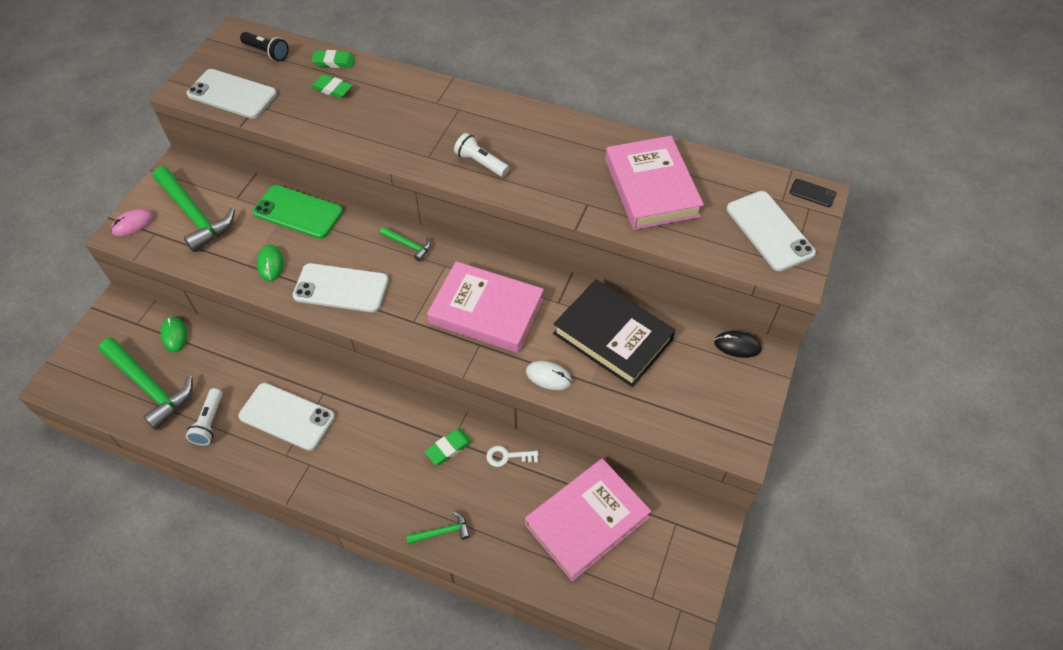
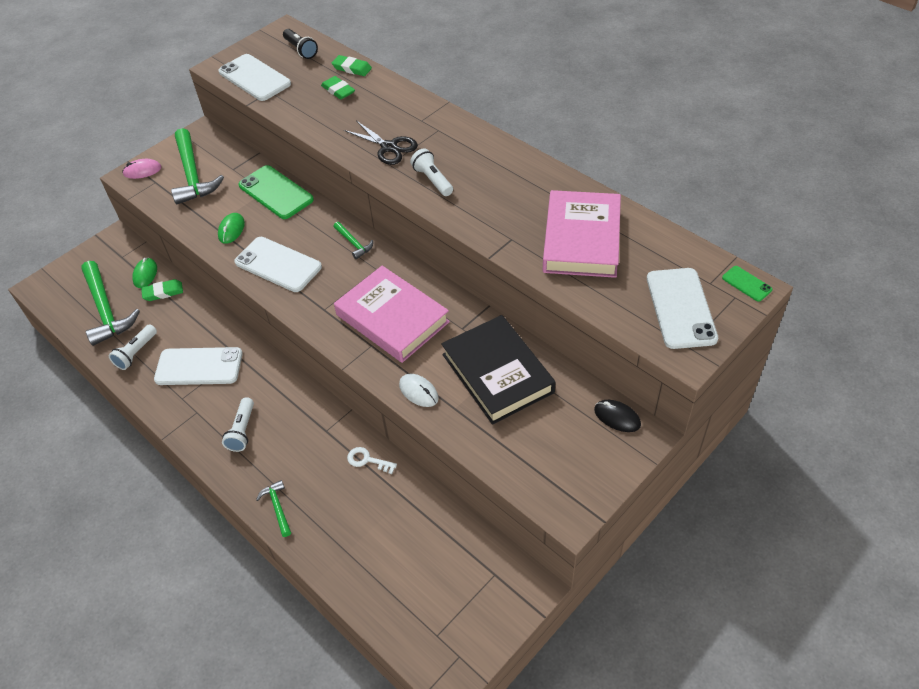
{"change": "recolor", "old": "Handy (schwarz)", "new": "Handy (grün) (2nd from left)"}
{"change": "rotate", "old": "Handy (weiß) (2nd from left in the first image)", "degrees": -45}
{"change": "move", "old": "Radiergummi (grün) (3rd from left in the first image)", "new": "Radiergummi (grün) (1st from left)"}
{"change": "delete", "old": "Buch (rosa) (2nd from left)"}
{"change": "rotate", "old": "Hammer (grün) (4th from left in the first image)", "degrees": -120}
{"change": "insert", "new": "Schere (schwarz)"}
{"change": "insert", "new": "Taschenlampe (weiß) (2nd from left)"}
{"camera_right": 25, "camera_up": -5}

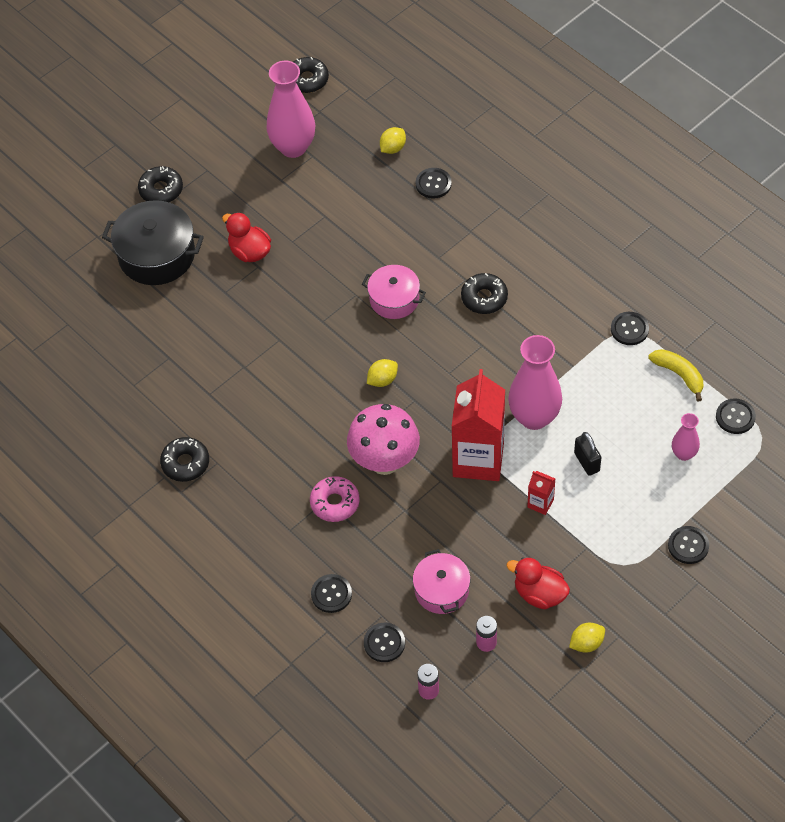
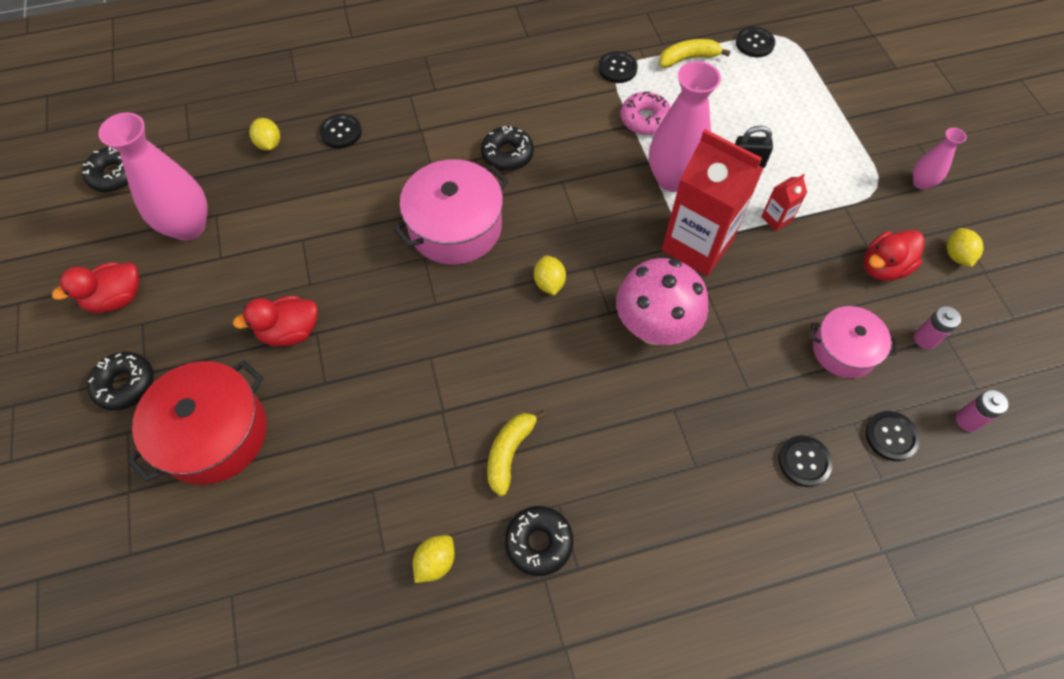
{"change": "recolor", "old": "Kochtopf (schwarz)", "new": "Kochtopf (rot)"}
{"change": "resize", "old": "Kochtopf (rosa) (1st from left)", "factor": 1.59}
{"change": "move", "old": "Vase (rosa) (3rd from left)"}
{"change": "move", "old": "Donut (rosa)"}
{"change": "delete", "old": "Knopf (schwarz) (5th from left)"}
{"change": "insert", "new": "Ente (rot) (1st from left)"}
{"change": "insert", "new": "Banane (gelb) (1st from left)"}
{"change": "insert", "new": "Zitrone (gelb) (2nd from left)"}
{"camera_right": -65, "camera_up": 5}

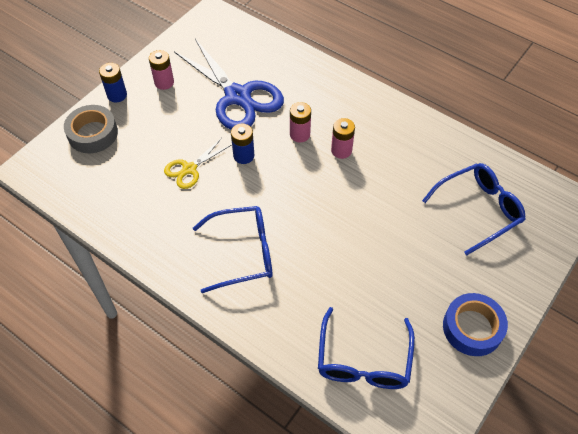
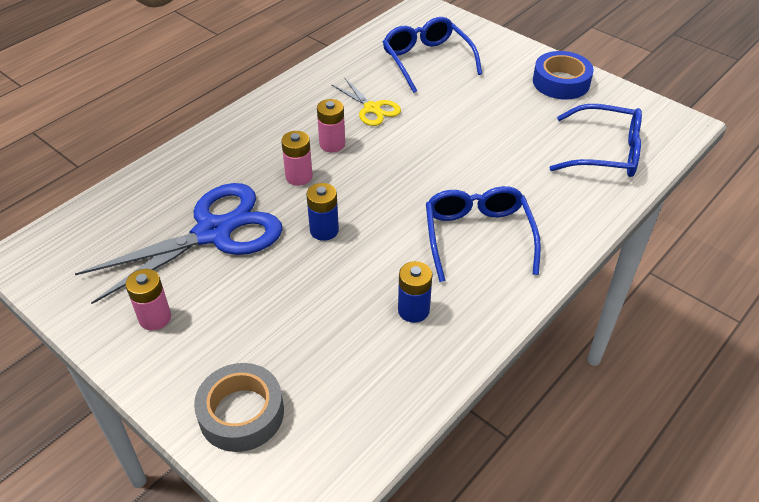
{"change": "move", "old": "Batterie (blau) (1st from left in the first image)", "new": "Batterie (blau) (2nd from left)"}
{"change": "move", "old": "Schere (gelb)"}
{"camera_right": -85, "camera_up": -10}

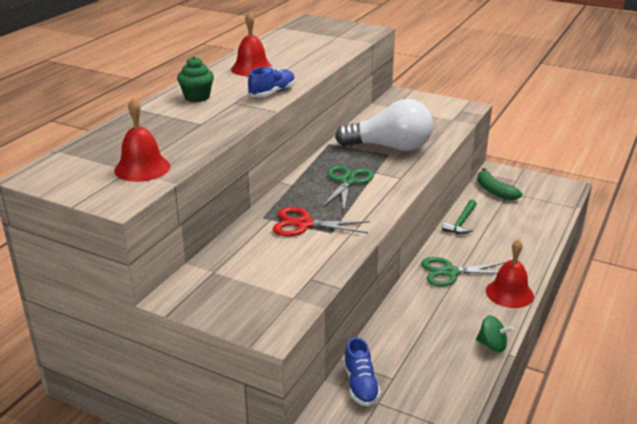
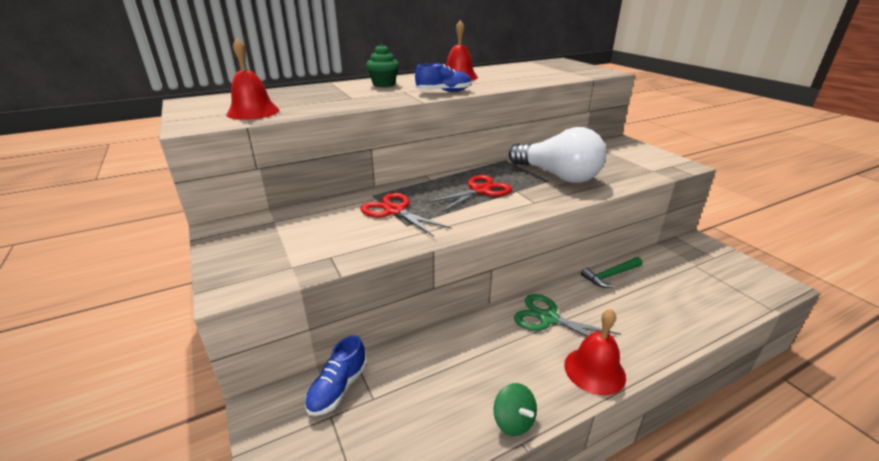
{"change": "recolor", "old": "Schere (grün) (1st from left)", "new": "Schere (rot) (2nd from left)"}
{"change": "delete", "old": "Banane (grün)"}
{"camera_right": 35, "camera_up": 0}

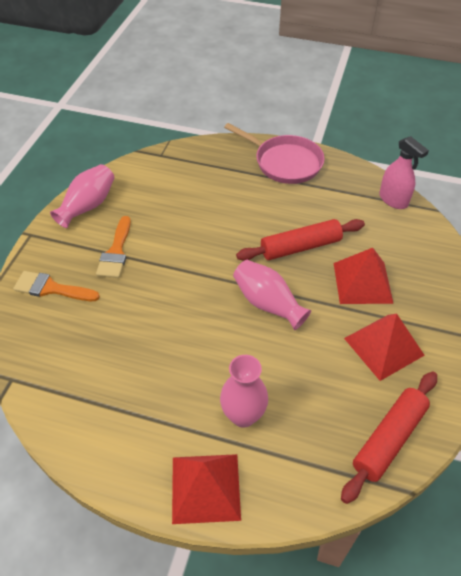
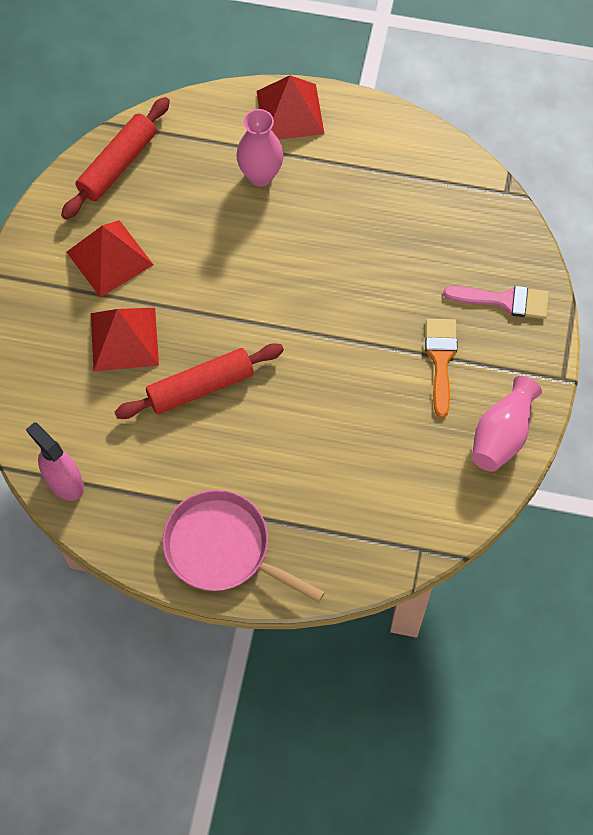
{"change": "delete", "old": "Vase (rosa) (3rd from left)"}
{"change": "recolor", "old": "Pinsel (orange) (1st from left)", "new": "Pinsel (rosa)"}
{"camera_right": 175, "camera_up": 15}

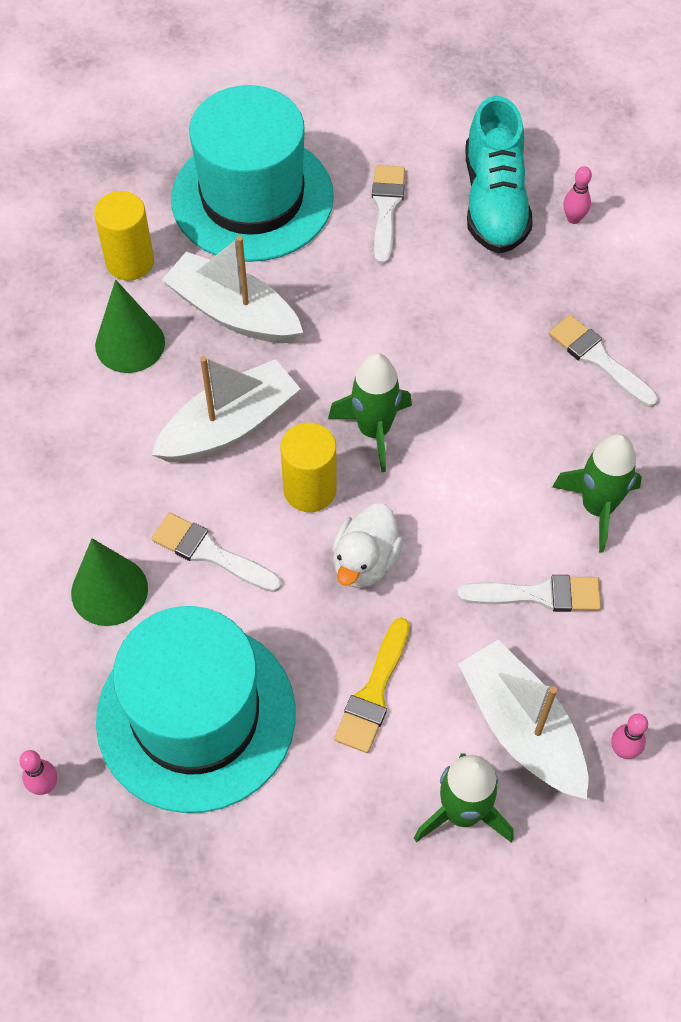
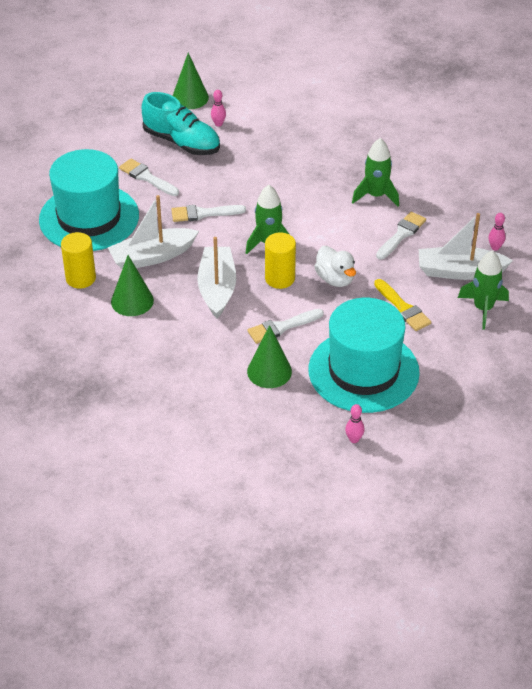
{"change": "move", "old": "Pinsel (weiß) (4th from left in the first image)", "new": "Pinsel (weiß) (2nd from left)"}
{"change": "insert", "new": "Kegel (grün) (2nd from left)"}
{"camera_right": -55, "camera_up": -15}

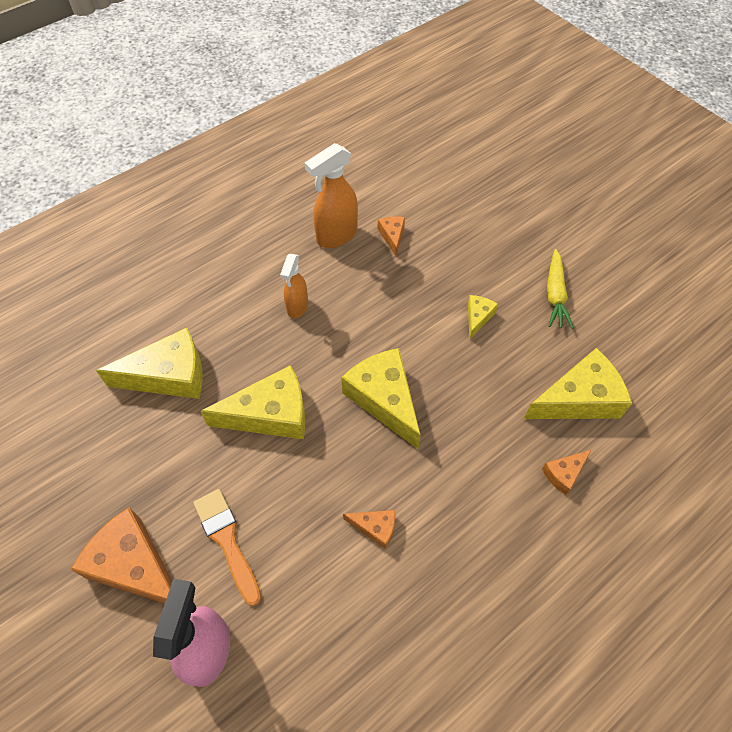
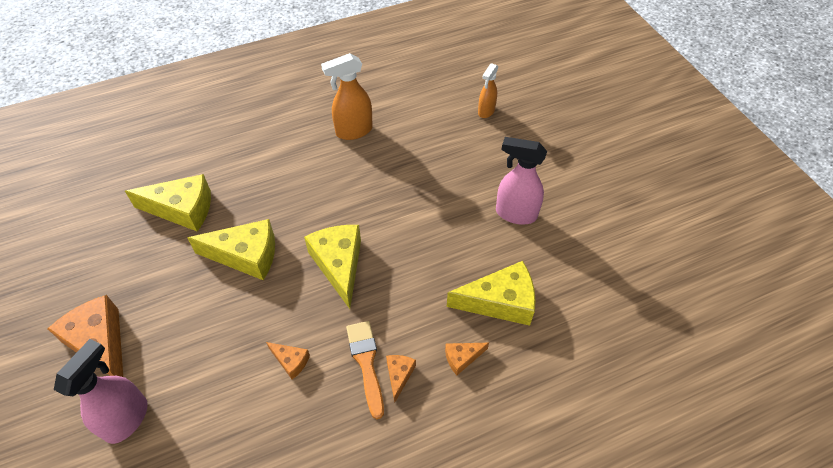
{"change": "move", "old": "Käse (orange) (3rd from left)"}
{"change": "replace", "old": "Karotte (gelb)", "new": "Sprühflasche (rosa) (2nd from left)"}
{"change": "move", "old": "Sprühflasche (orange) (1st from left in the first image)", "new": "Sprühflasche (orange) (2nd from left)"}
{"change": "delete", "old": "Käse (gelb) (4th from left)"}
{"change": "move", "old": "Pinsel (orange)"}
{"camera_right": 15, "camera_up": -5}

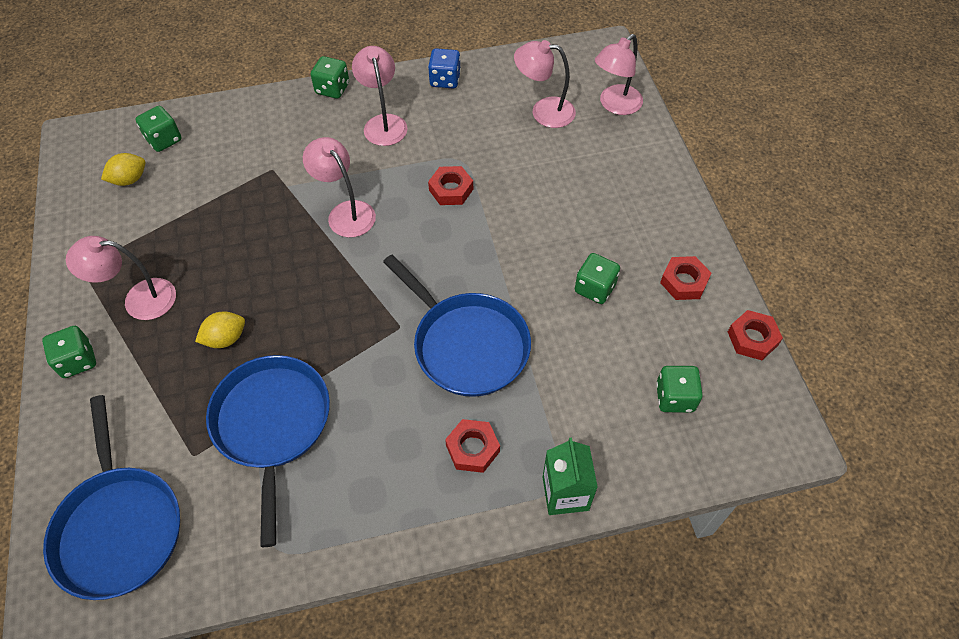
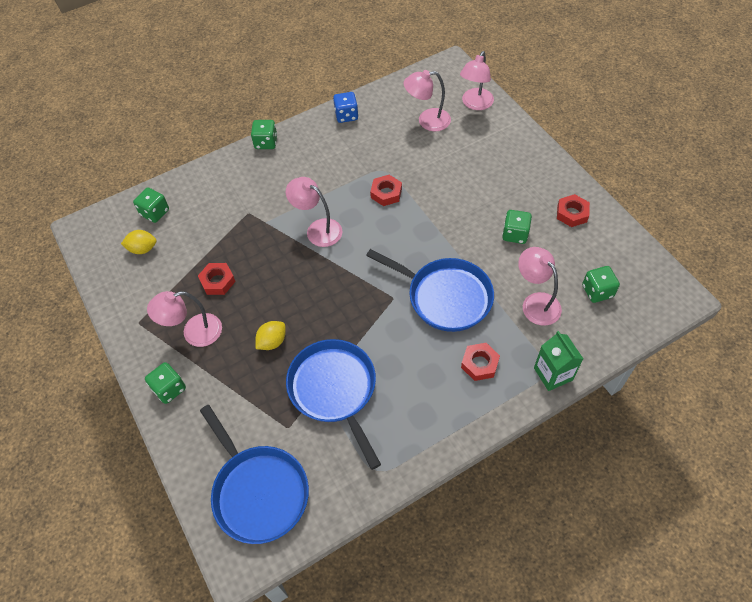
{"change": "move", "old": "Lampe (rosa) (3rd from left in the first image)", "new": "Lampe (rosa) (5th from left)"}
{"change": "rotate", "old": "Zitrone (gelb) (1st from left)", "degrees": 45}
{"change": "move", "old": "Sechskantmutter (rot) (4th from left in the first image)", "new": "Sechskantmutter (rot) (1st from left)"}
{"camera_right": -15, "camera_up": 0}

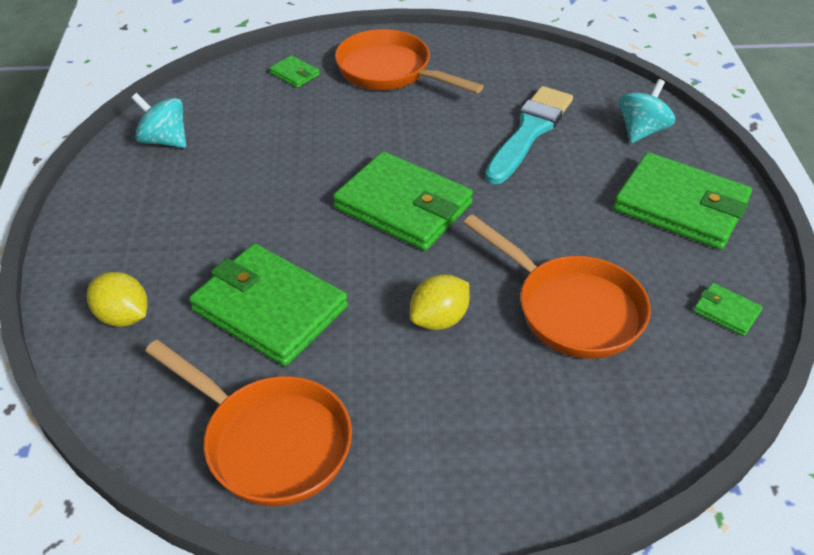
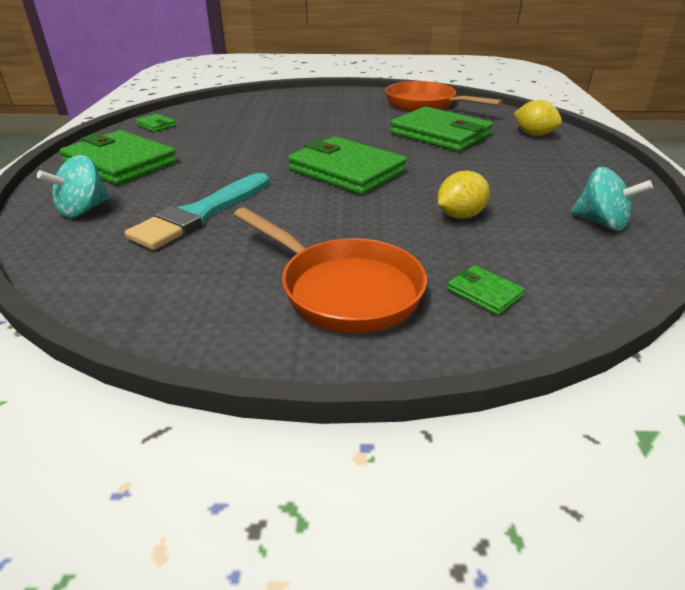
{"change": "delete", "old": "Pfanne (orange) (3rd from left)"}
{"change": "move", "old": "Zitrone (gelb) (2nd from left in the first image)", "new": "Zitrone (gelb) (1st from left)"}
{"camera_right": -175, "camera_up": -10}

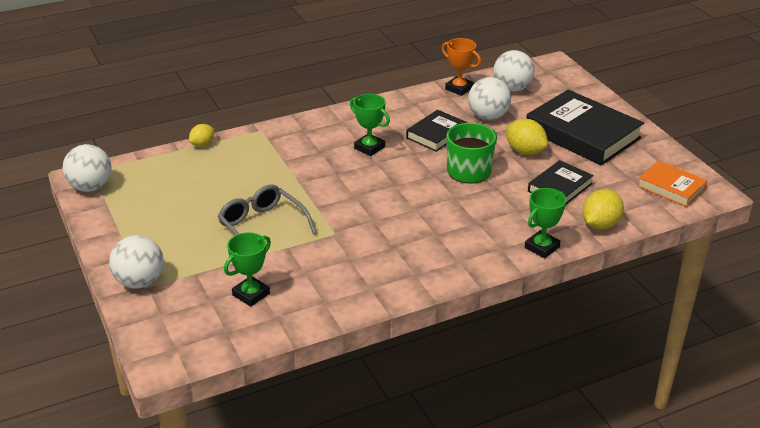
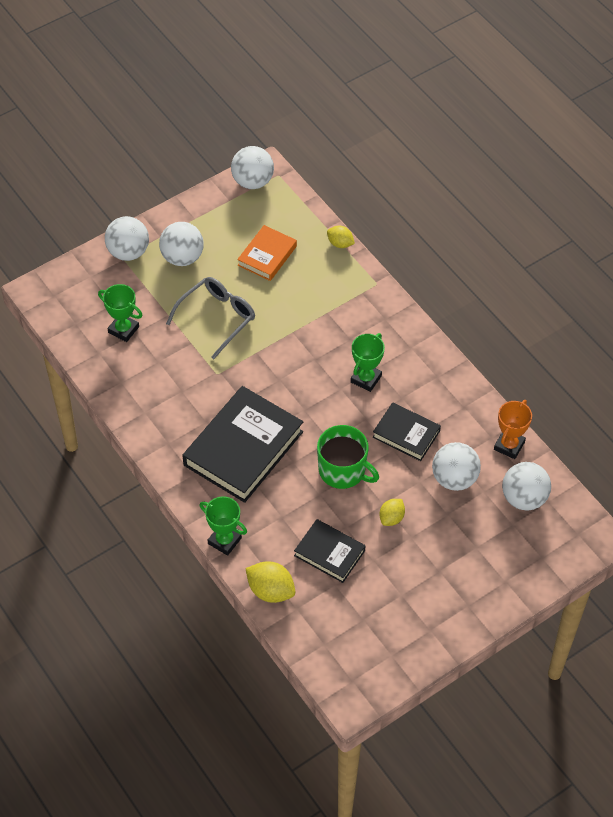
{"change": "move", "old": "Buch (schwarz) (3rd from left in the first image)", "new": "Buch (schwarz) (1st from left)"}
{"change": "resize", "old": "Zitrone (gelb) (2nd from left in the first image)", "factor": 0.64}
{"change": "move", "old": "Buch (orange)"}
{"change": "insert", "new": "Ball (weiß) (2nd from left)"}
{"camera_right": 80, "camera_up": 20}

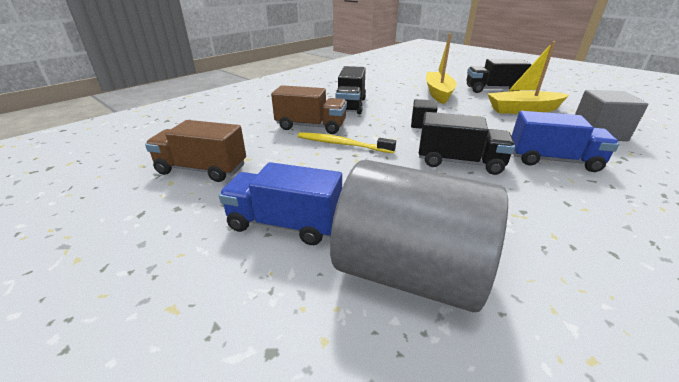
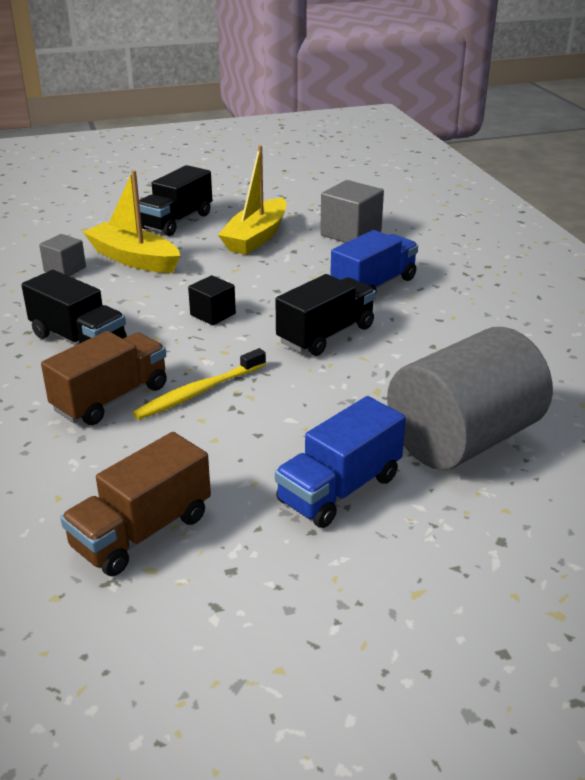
{"change": "insert", "new": "Kubus (grau) (1st from left)"}
{"camera_right": -60, "camera_up": 0}

